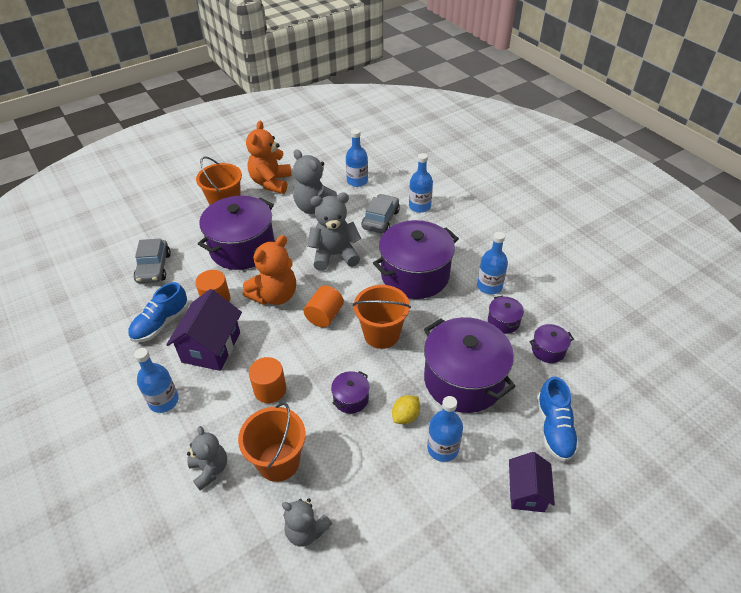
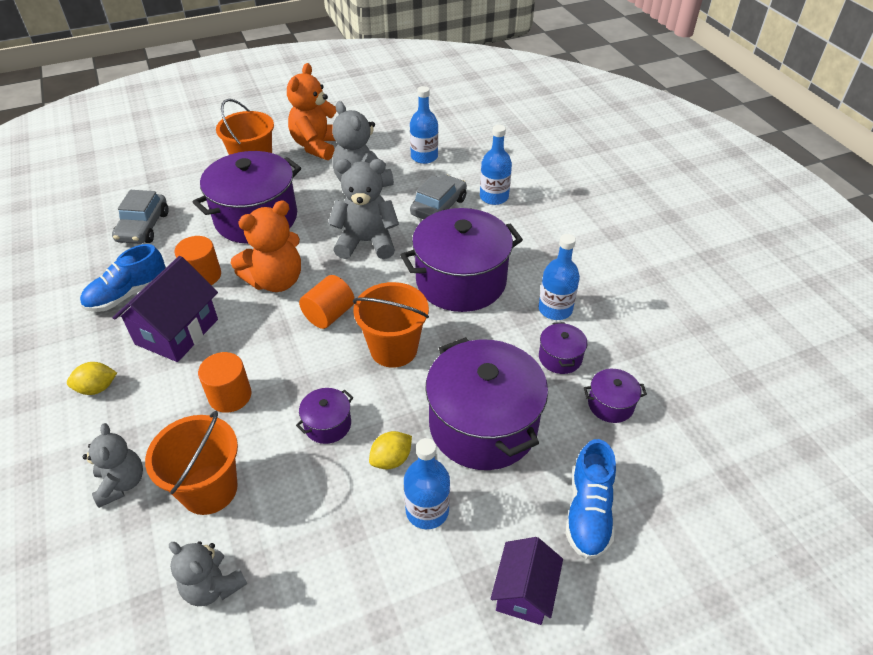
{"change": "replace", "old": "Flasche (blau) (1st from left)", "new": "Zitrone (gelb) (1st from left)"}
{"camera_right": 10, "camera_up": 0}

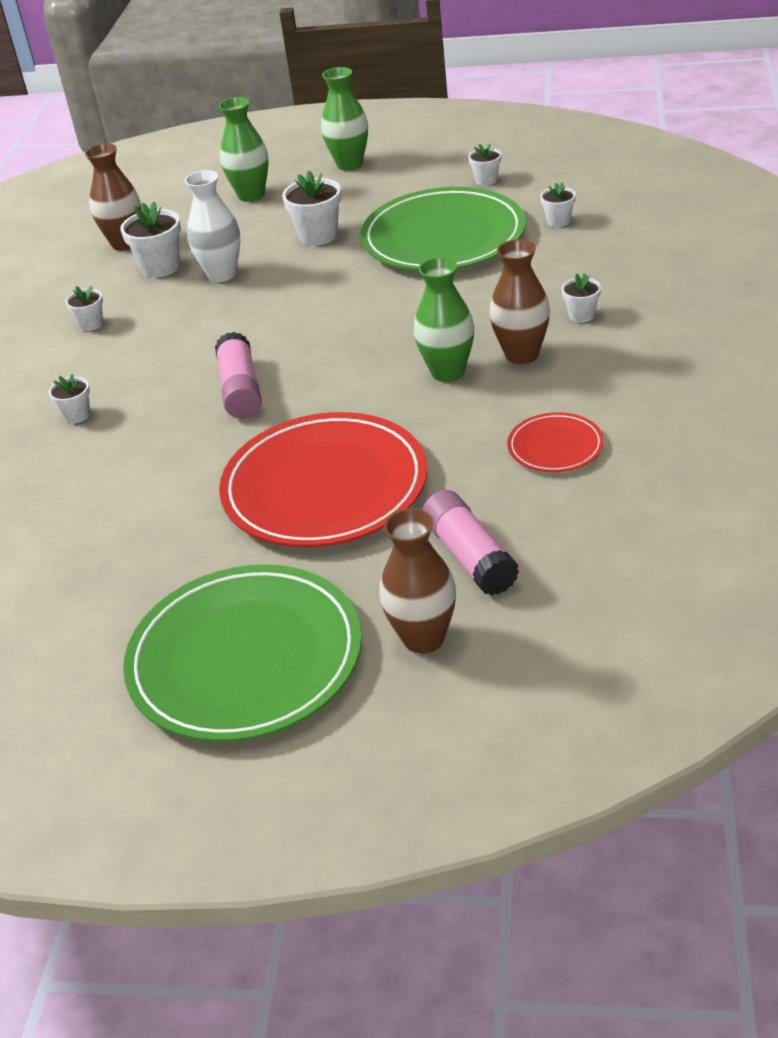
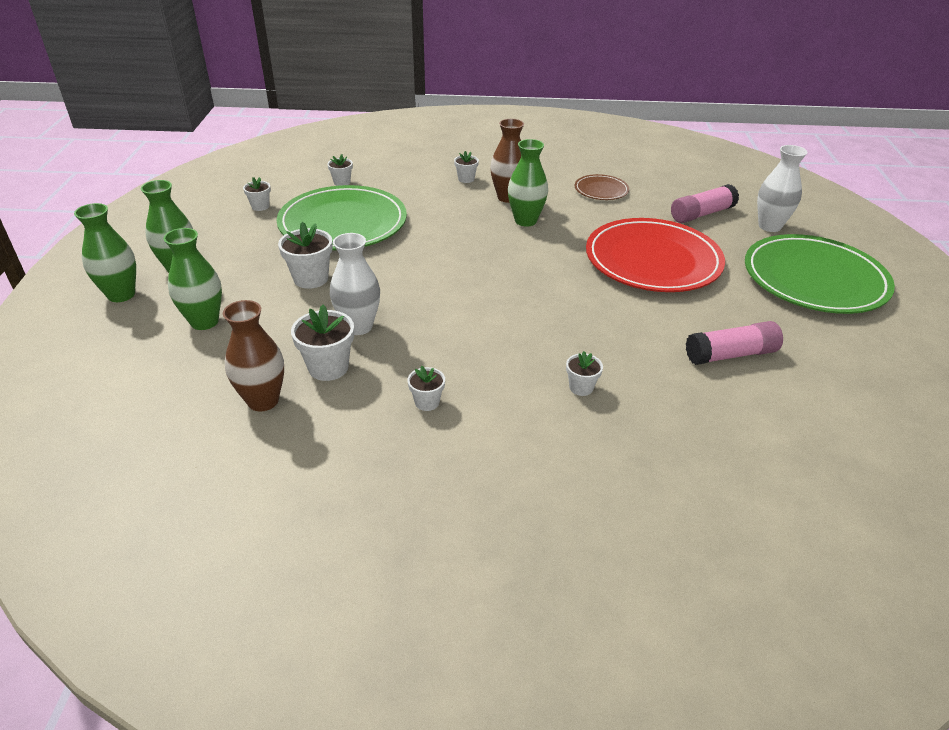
{"change": "move", "old": "Klebestift (rosa) (1st from left in the first image)", "new": "Klebestift (rosa) (2nd from left)"}
{"change": "recolor", "old": "Teller (rot) (2nd from left)", "new": "Teller (braun)"}
{"change": "recolor", "old": "Vase (braun) (2nd from left)", "new": "Vase (weiß) (2nd from left)"}
{"change": "insert", "new": "Vase (grün) (1st from left)"}
{"camera_right": -100, "camera_up": 0}

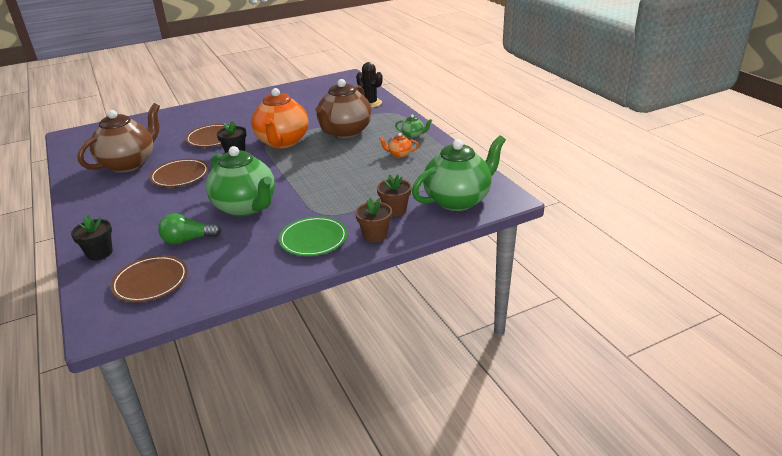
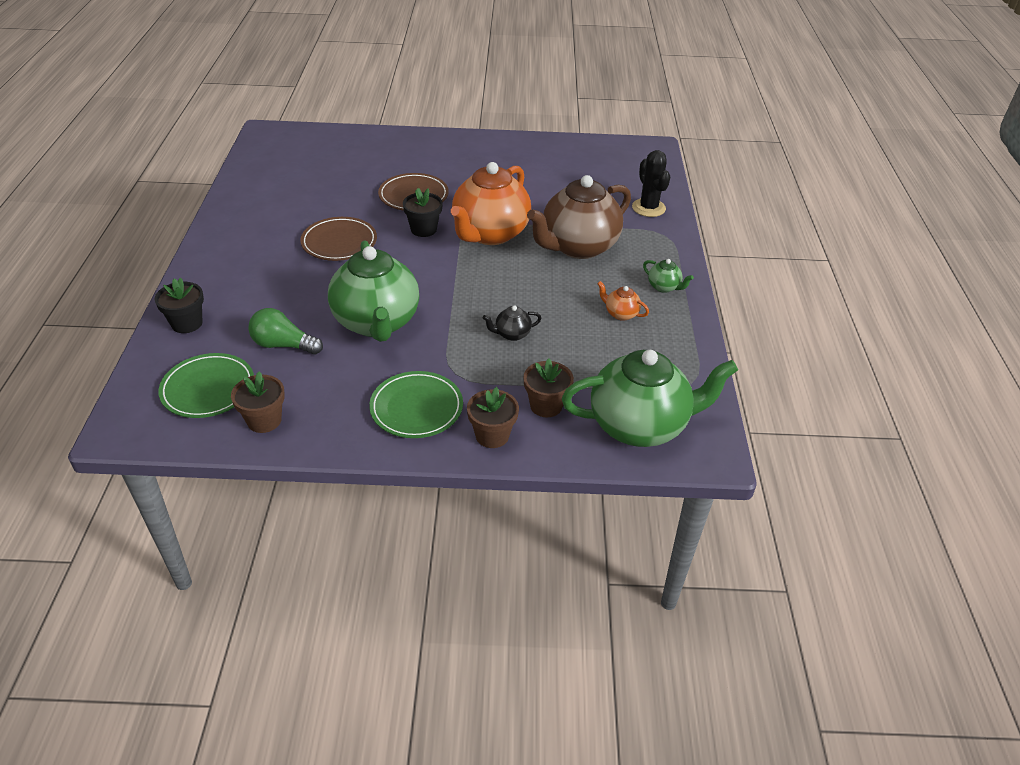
{"change": "delete", "old": "Teekanne (braun) (1st from left)"}
{"change": "recolor", "old": "Teller (braun) (1st from left)", "new": "Teller (grün) (1st from left)"}
{"change": "insert", "new": "Teekanne (schwarz)"}
{"change": "insert", "new": "Blumentopf (braun) (1st from left)"}
{"camera_right": 25, "camera_up": 10}

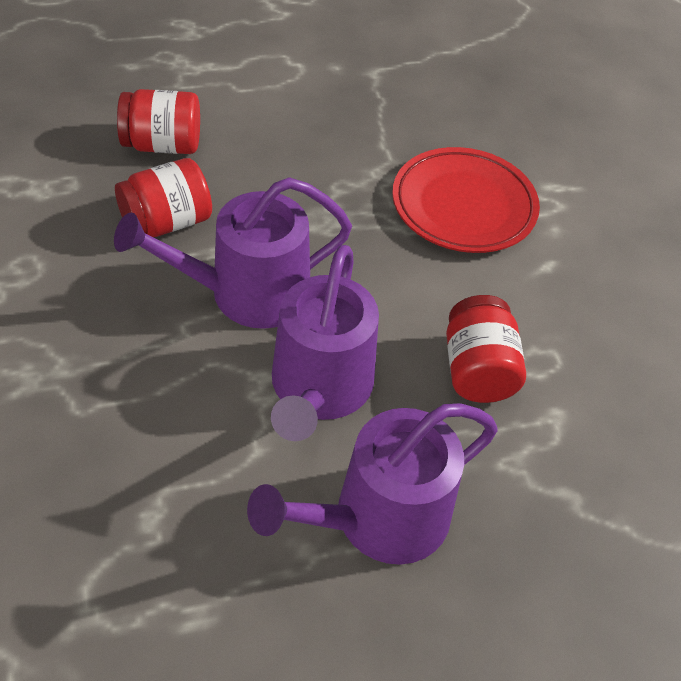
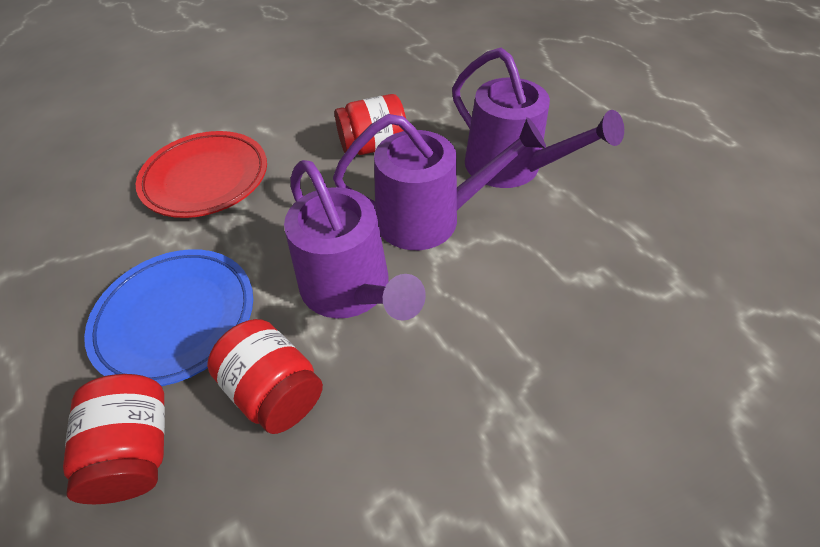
{"change": "insert", "new": "Teller (blau)"}
{"camera_right": -100, "camera_up": 0}

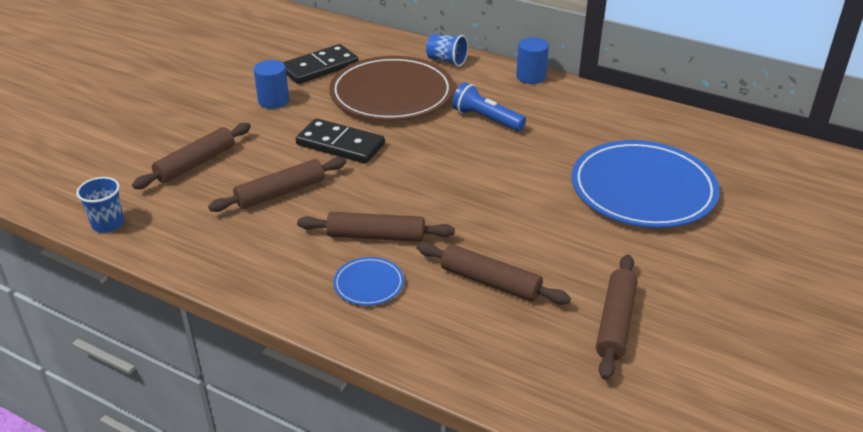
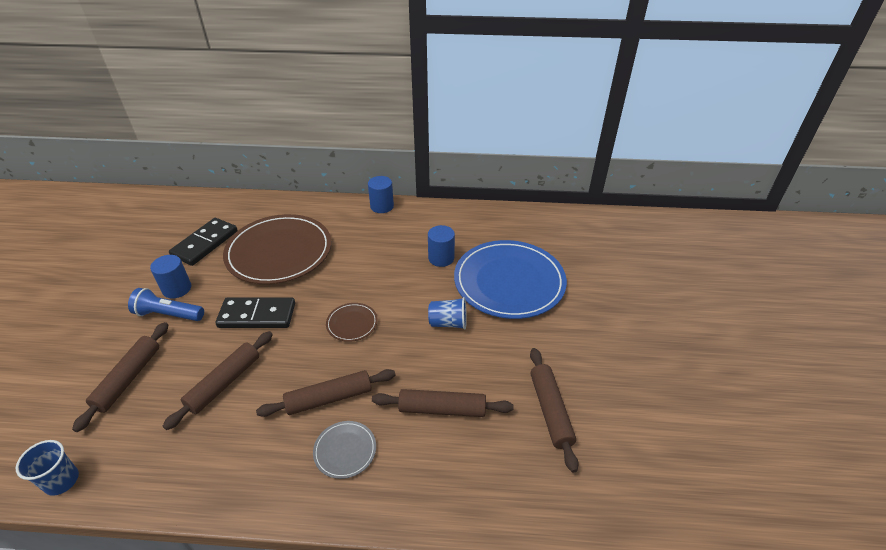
{"change": "move", "old": "Becher (blau) (2nd from left)"}
{"change": "move", "old": "Taschenlampe (blau)"}
{"change": "recolor", "old": "Teller (blau) (1st from left)", "new": "Teller (grau)"}
{"change": "insert", "new": "Vollzylinder (blau) (3rd from left)"}
{"change": "insert", "new": "Teller (braun) (2nd from left)"}
{"camera_right": -25, "camera_up": 5}

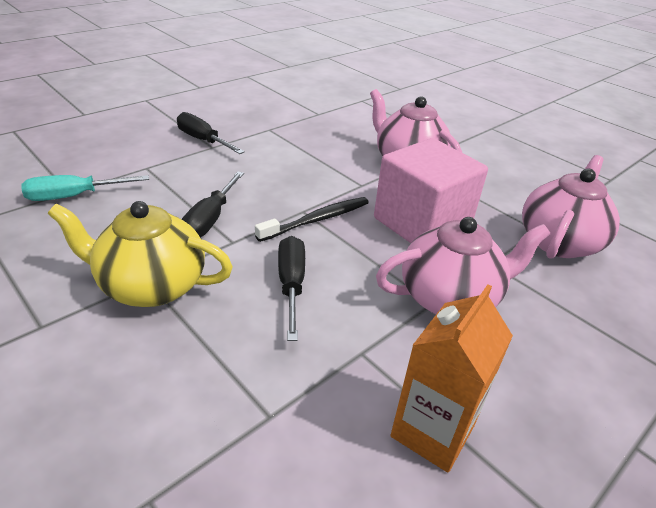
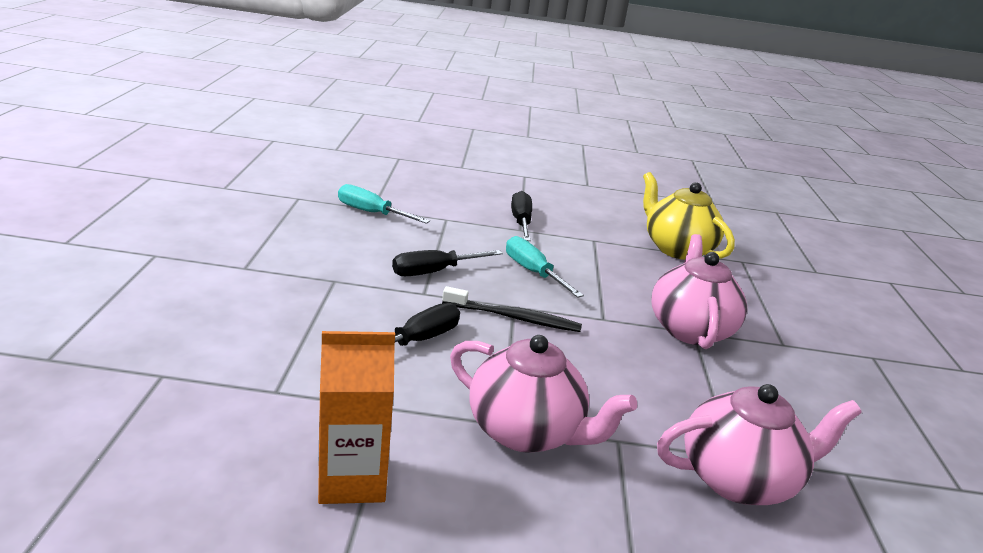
{"change": "delete", "old": "Kubus (rosa)"}
{"change": "move", "old": "Teekanne (gelb)"}
{"change": "insert", "new": "Schraubenzieher (türkis) (2nd from left)"}
{"camera_right": 45, "camera_up": -10}

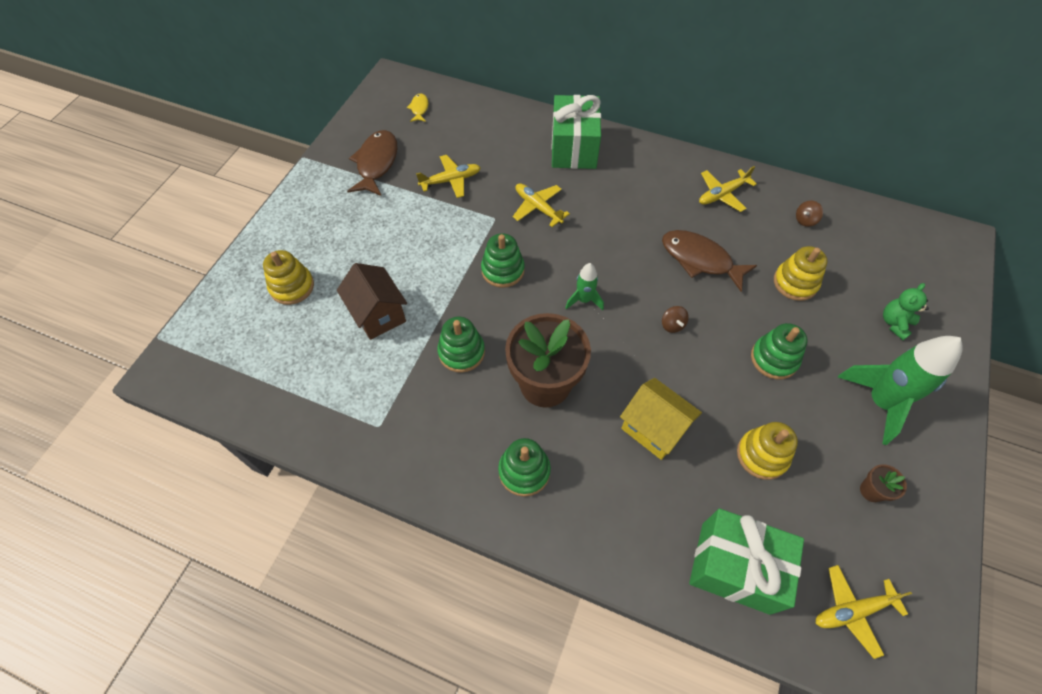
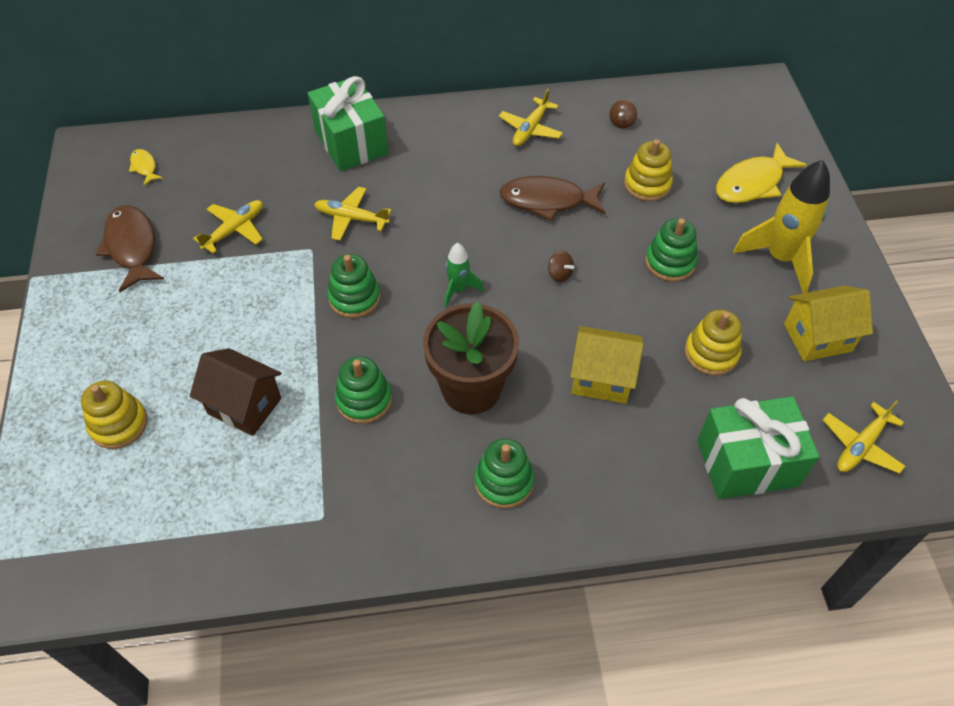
{"change": "replace", "old": "Teddybär (grün)", "new": "Fisch (gelb) (2nd from left)"}
{"change": "recolor", "old": "Rakete (grün) (2nd from left)", "new": "Rakete (gelb)"}
{"change": "replace", "old": "Blumentopf (braun) (2nd from left)", "new": "Haus (gelb) (2nd from left)"}
{"camera_right": -30, "camera_up": -5}

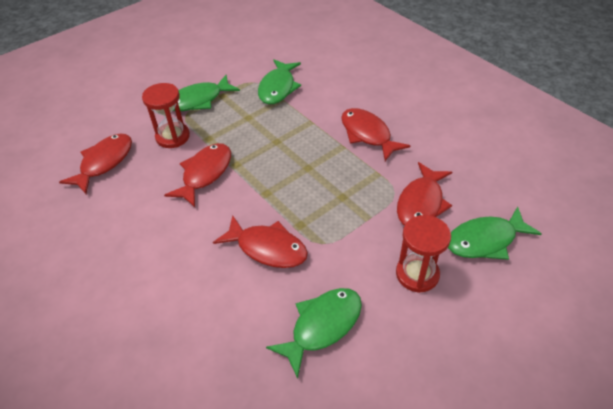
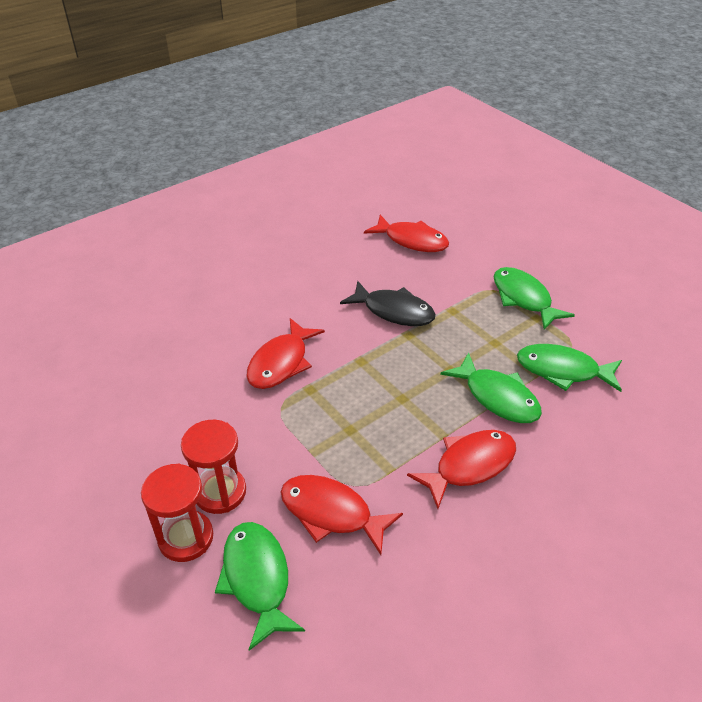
{"change": "move", "old": "Sanduhr (rot) (1st from left)"}
{"change": "recolor", "old": "Fisch (rot) (2nd from left)", "new": "Fisch (schwarz)"}
{"change": "move", "old": "Fisch (grün) (3rd from left in the first image)", "new": "Fisch (grün) (2nd from left)"}
{"camera_right": 90, "camera_up": -5}

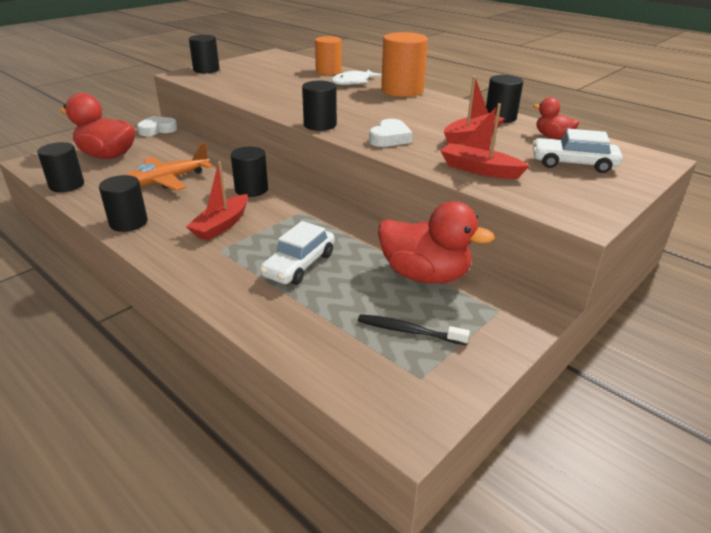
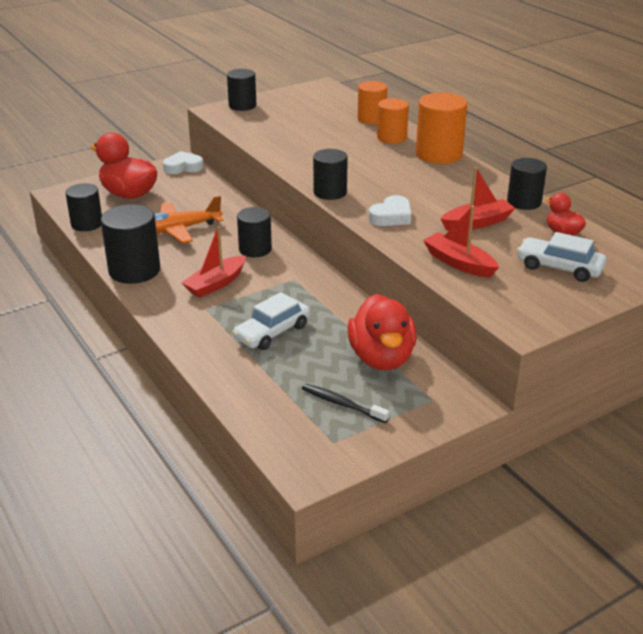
{"change": "replace", "old": "Fisch (weiß)", "new": "Vollzylinder (orange) (2nd from left)"}
{"change": "resize", "old": "Vollzylinder (schwarz) (2nd from left)", "factor": 1.51}
{"change": "rotate", "old": "Ente (rot) (2nd from left)", "degrees": 45}
{"camera_right": 15, "camera_up": 0}

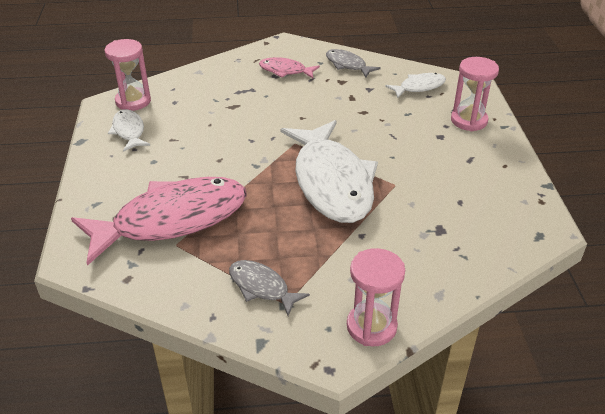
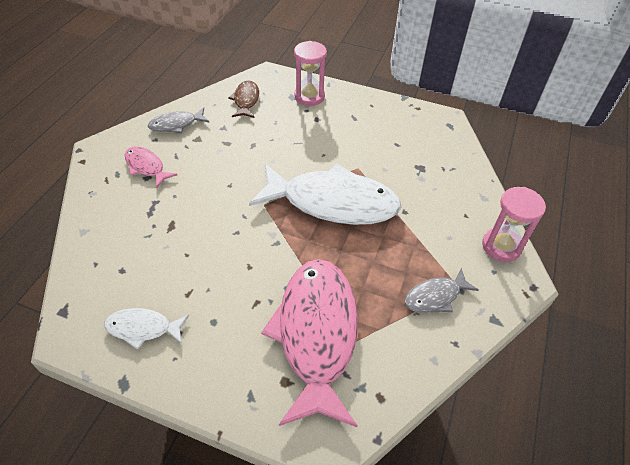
{"change": "delete", "old": "Sanduhr (rosa) (1st from left)"}
{"change": "rotate", "old": "Fisch (rosa) (2nd from left in the first image)", "degrees": 90}
{"change": "recolor", "old": "Fisch (weiß) (3rd from left)", "new": "Fisch (braun)"}
{"camera_right": -65, "camera_up": 10}

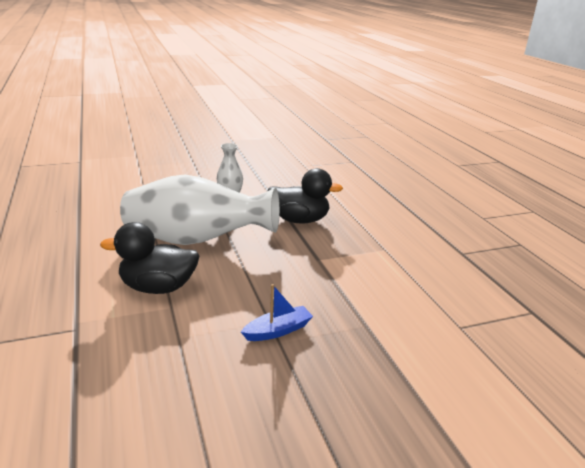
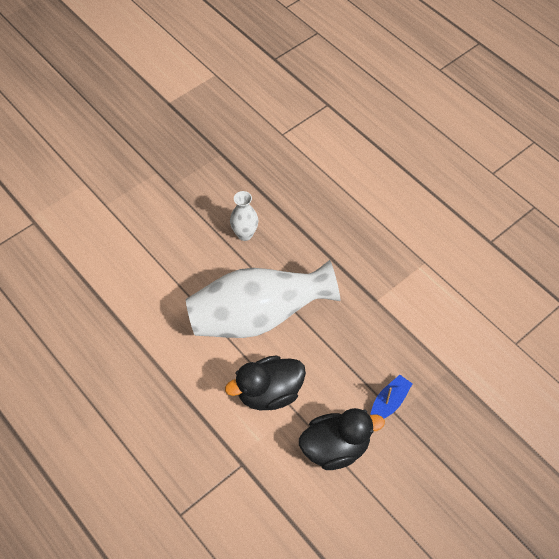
{"change": "move", "old": "Ente (schwarz) (2nd from left)"}
{"camera_right": -20, "camera_up": 30}

